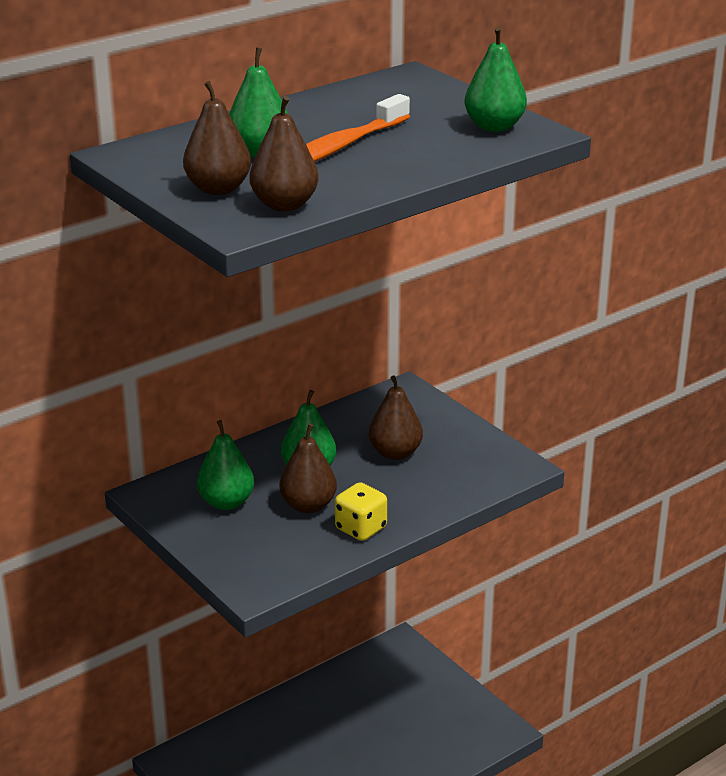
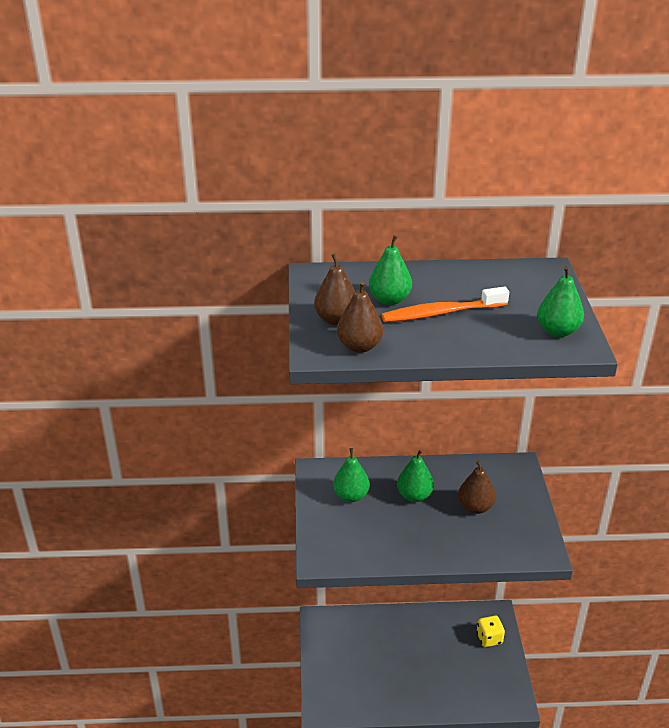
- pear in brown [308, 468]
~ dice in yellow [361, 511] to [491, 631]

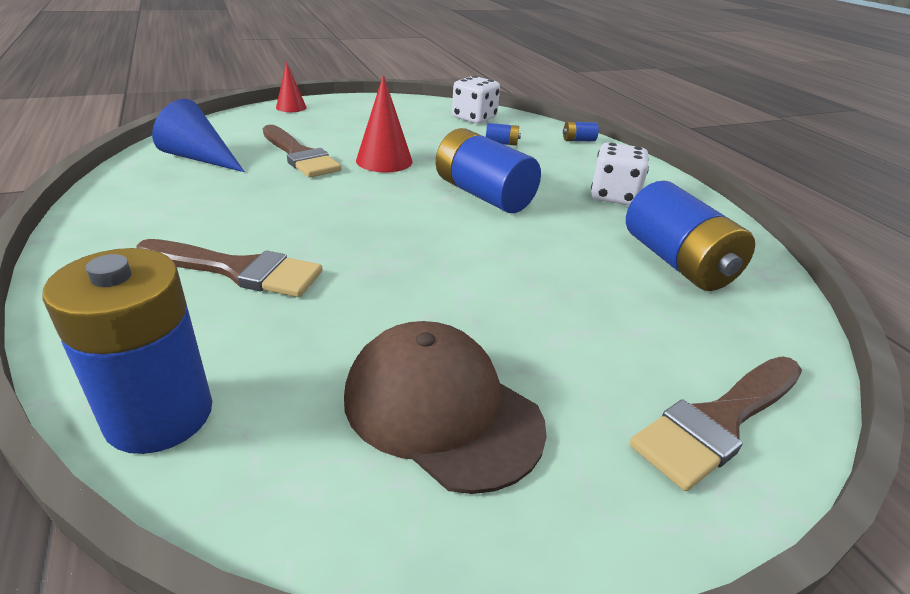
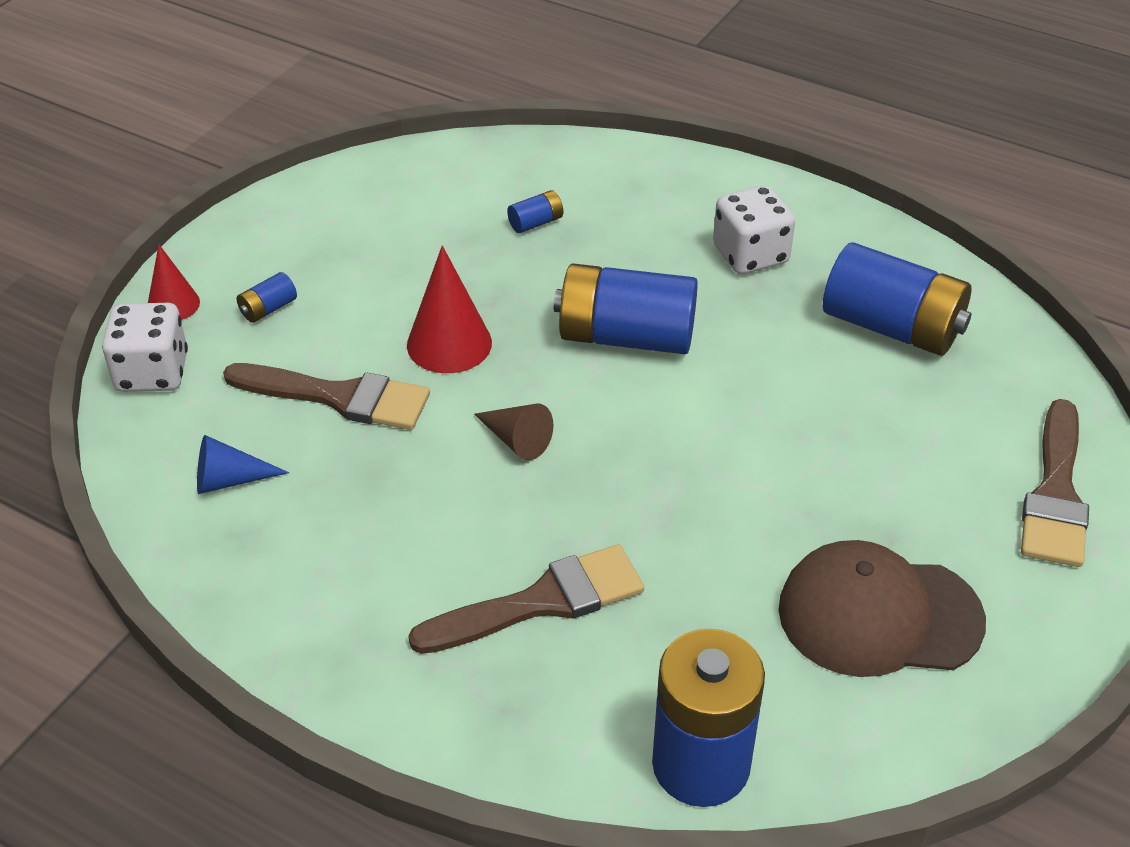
~ dice in white [476, 100] to [145, 347]
~ cone in blue [198, 135] = [243, 464] x0.63
~ battery in blue [581, 132] to [267, 297]
+ cone in brown [513, 431]

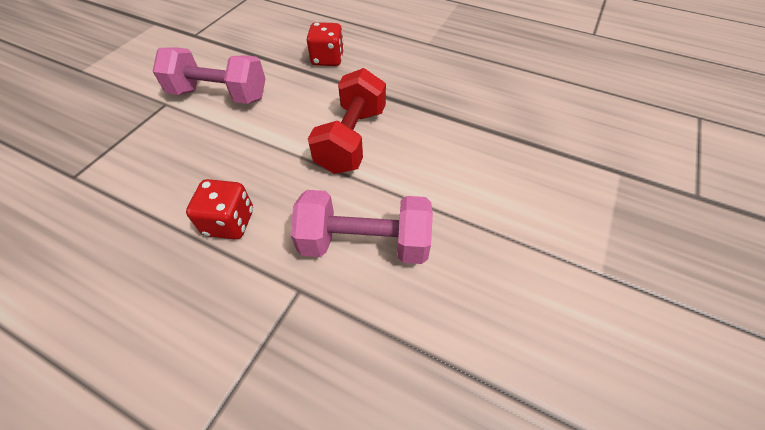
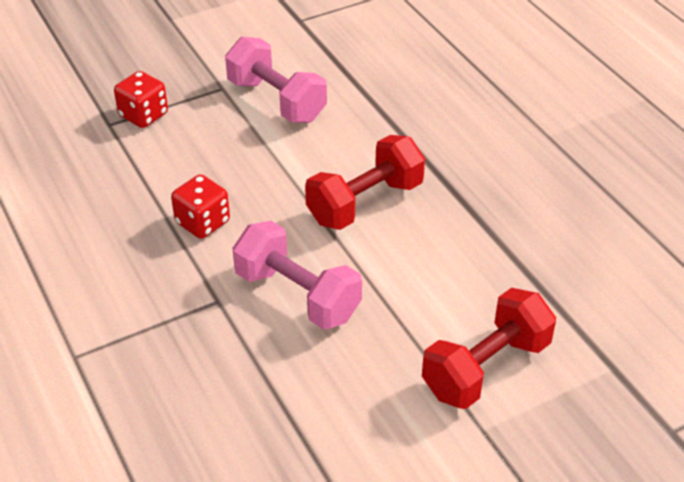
~ dice in red [325, 44] to [141, 99]
+ dumbbell in red [489, 348]

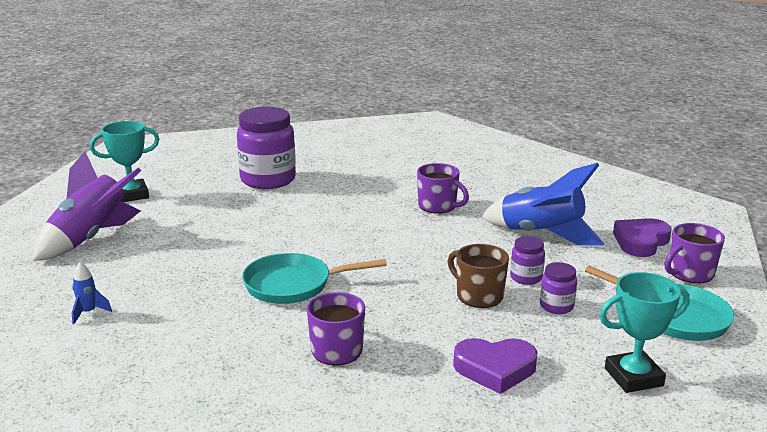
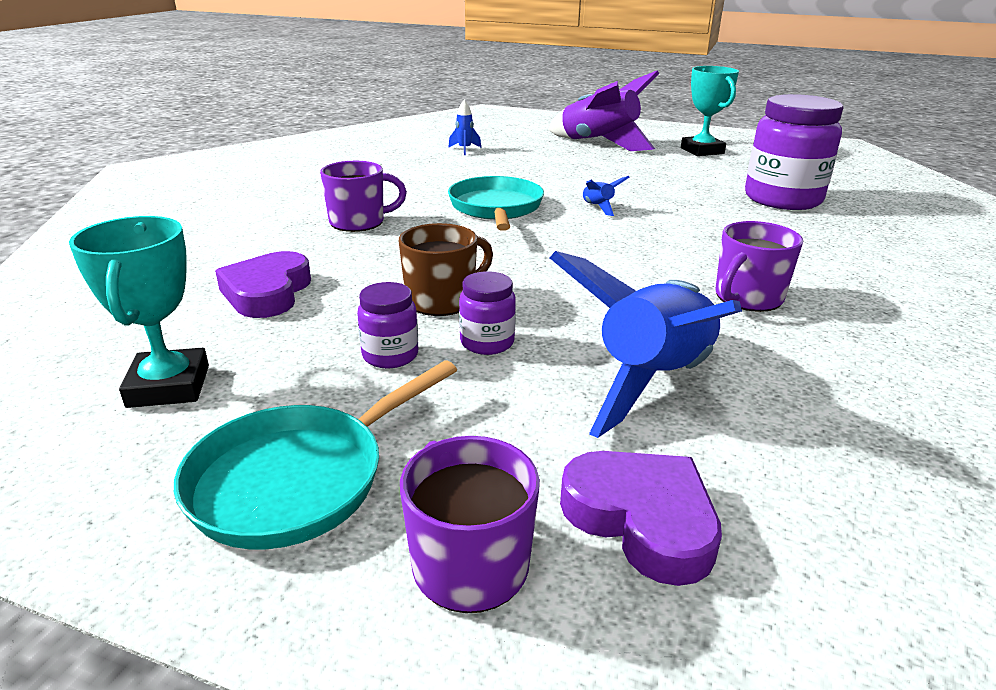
+ rocket in blue [606, 196]

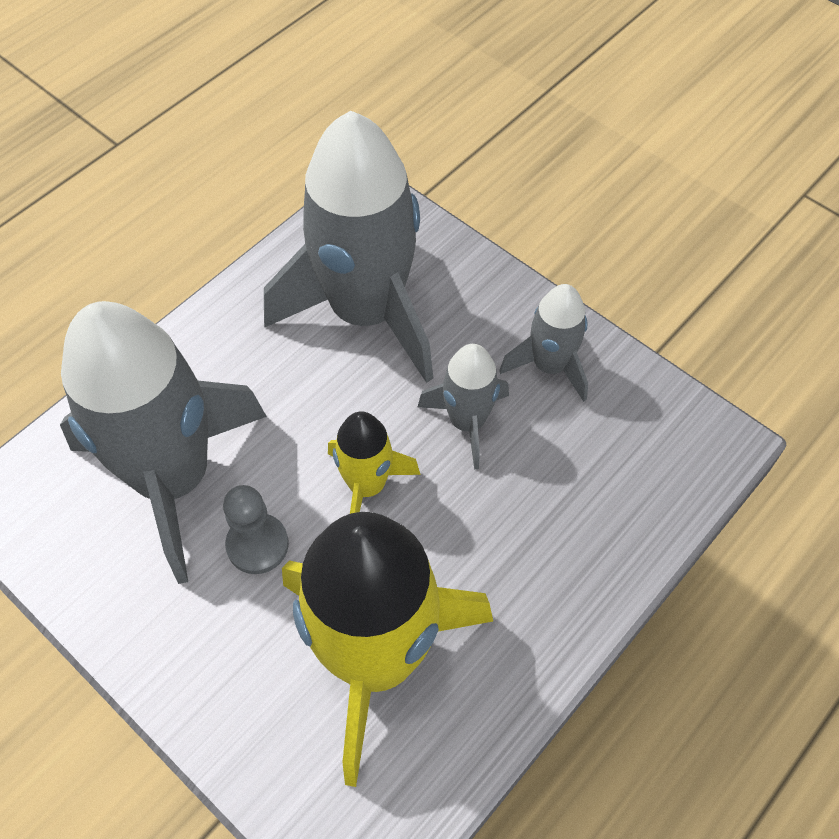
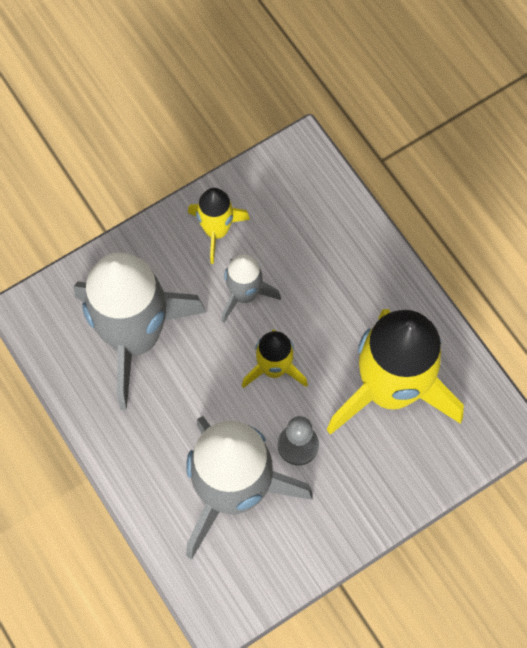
~ rocket in grey [543, 343] to rocket in yellow [219, 226]

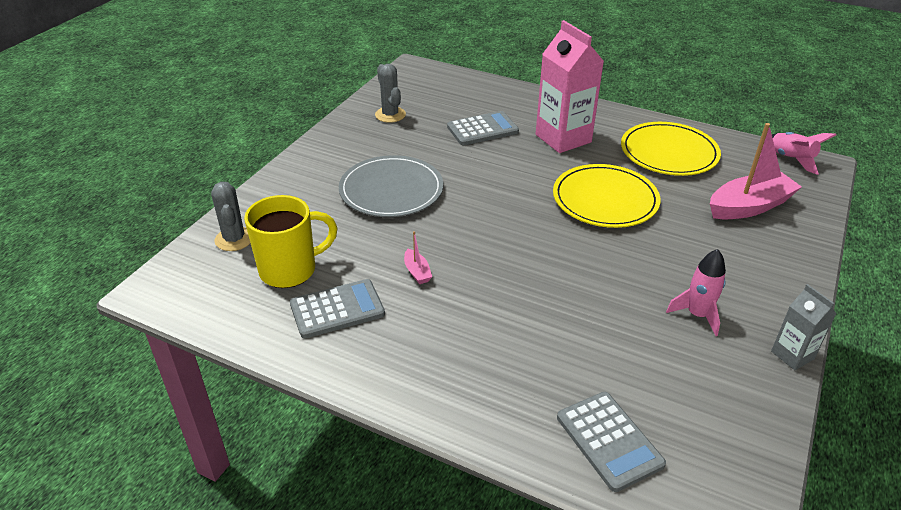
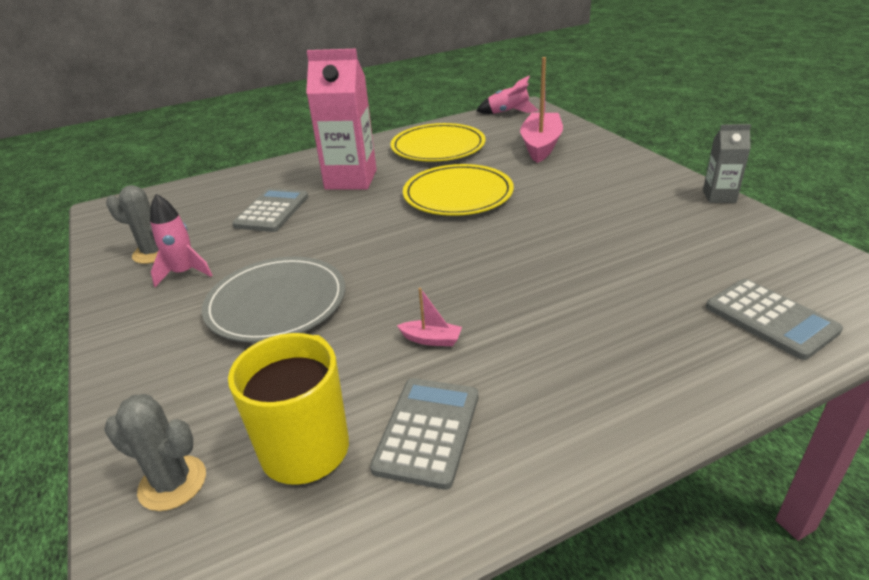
~ rocket in pink [696, 292] to [181, 240]
~ calculator in grey [611, 442] = [774, 319] 45 degrees clockwise

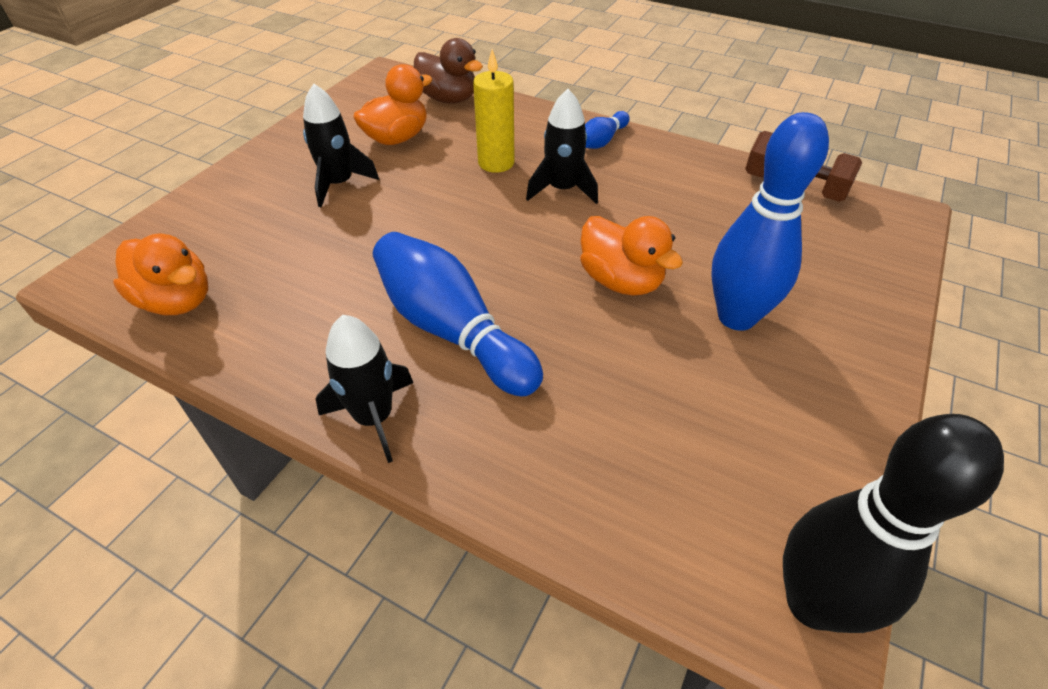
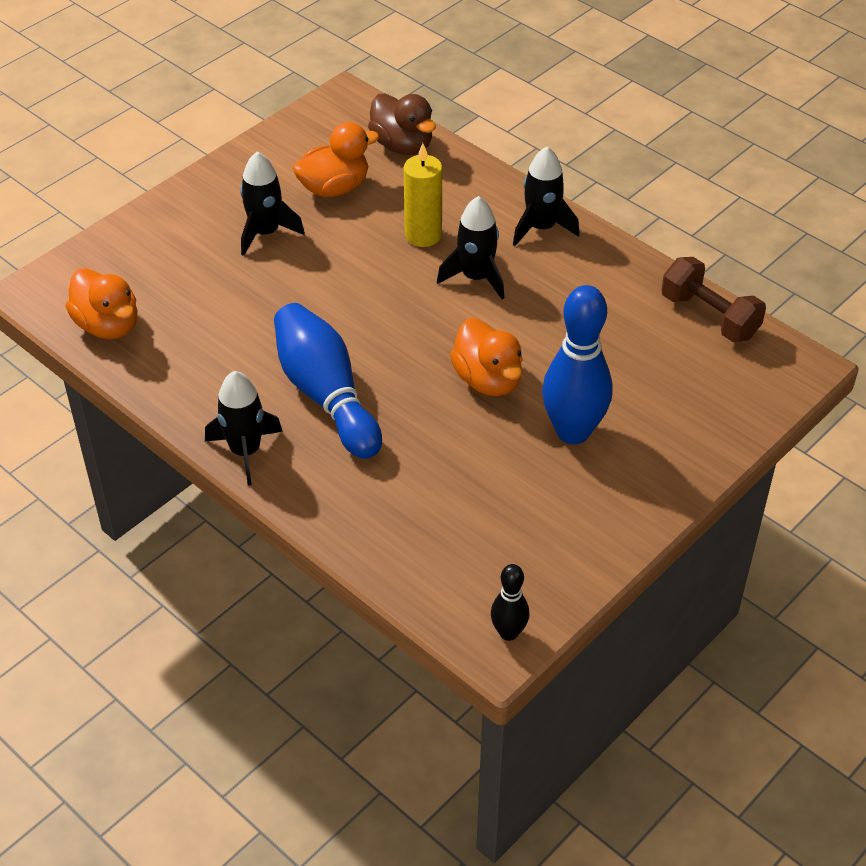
~ bowling pin in blue [607, 130] to rocket in black [546, 196]
~ bowling pin in black [893, 523] = [510, 602] x0.50

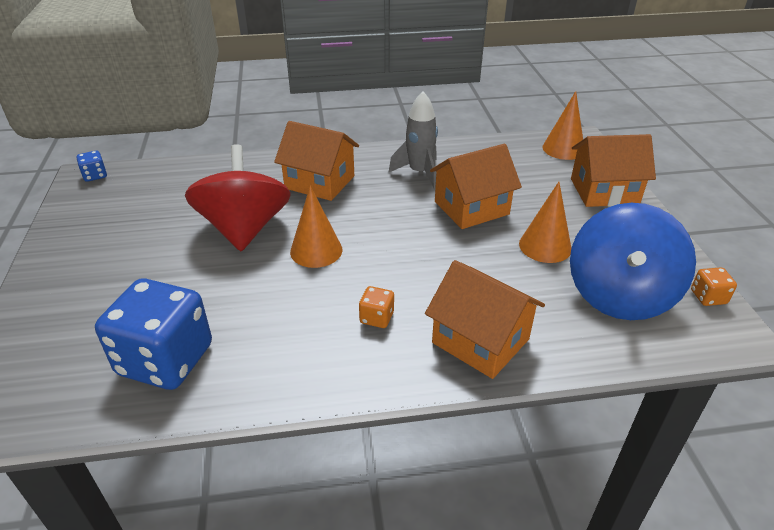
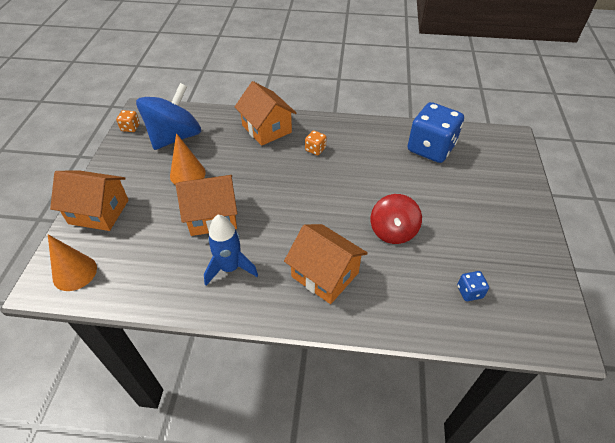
~ rocket in grey [413, 140] to rocket in blue [231, 250]
~ spinning top in red [238, 197] = [396, 219] x0.63
~ dice in blue [91, 166] to [473, 286]
- cone in orange [316, 227]

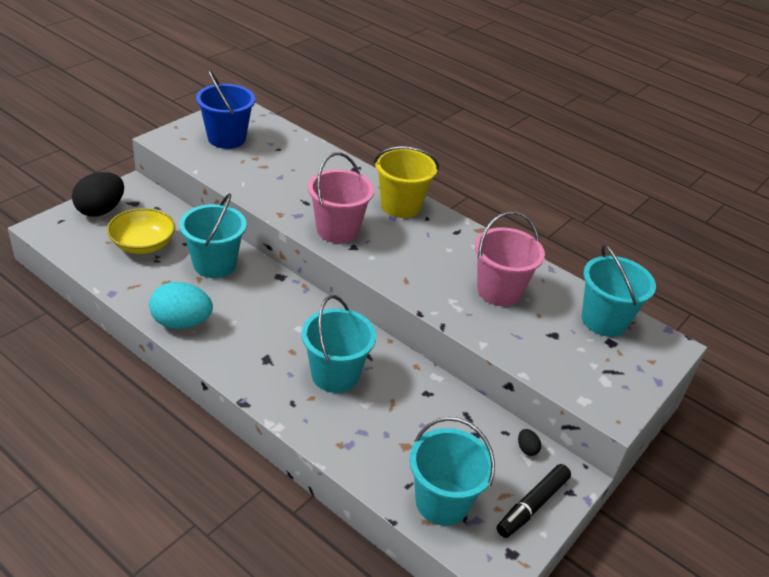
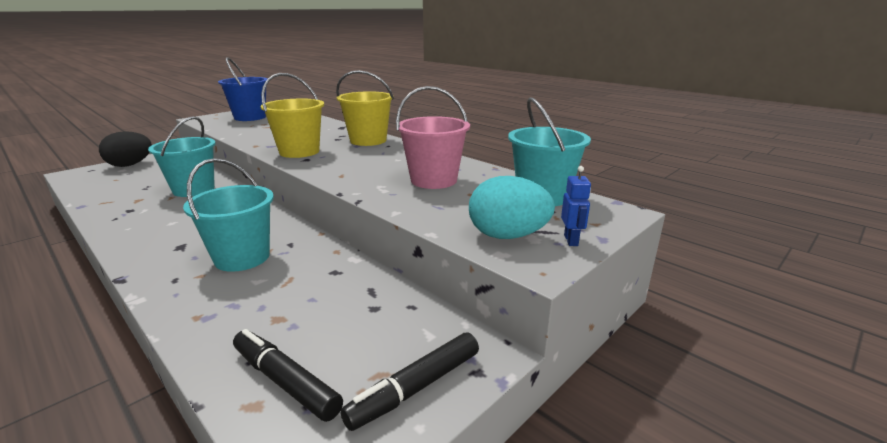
~ bucket in pink [341, 197] to bucket in yellow [292, 115]
- bowl in yellow [141, 231]
~ egg in turquoise [181, 305] to [512, 207]
~ bucket in turquoise [452, 471] to marker in black [288, 375]
- egg in black [529, 442]
+ robot in blue [576, 206]

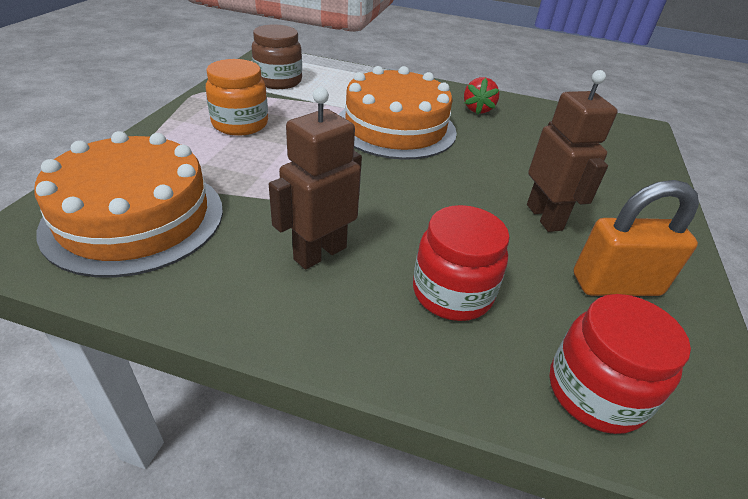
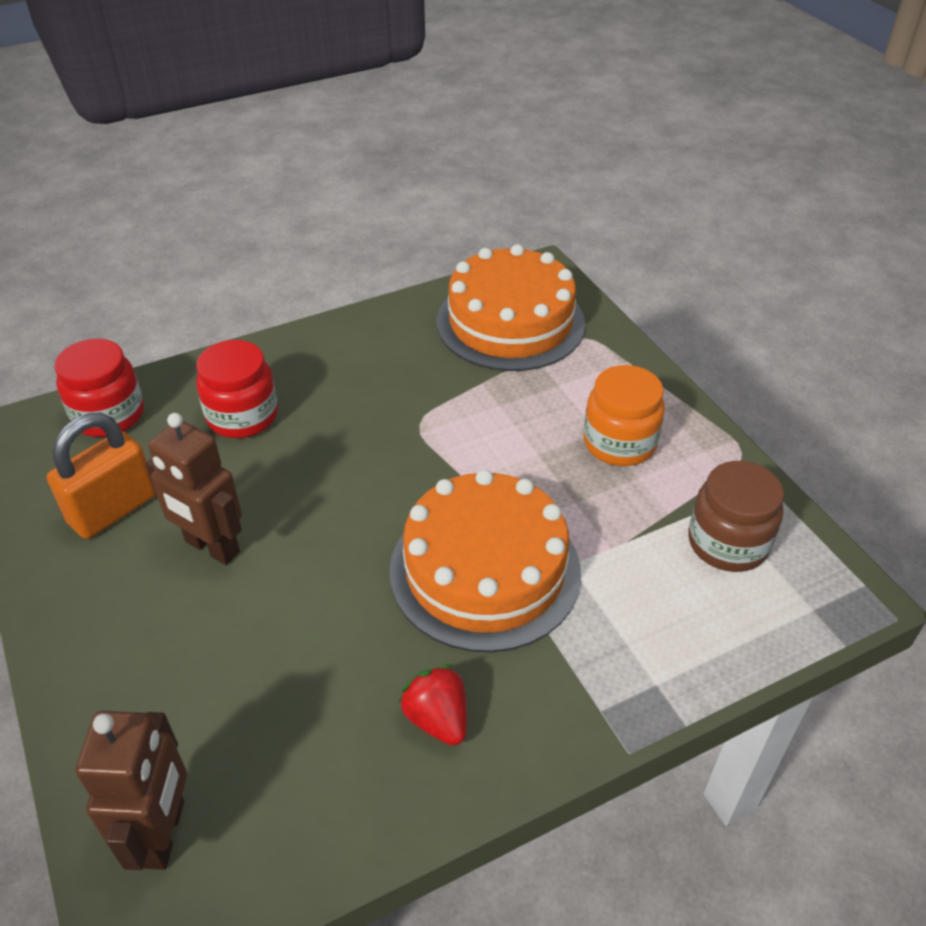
~ robot in brown [315, 178] to [131, 790]

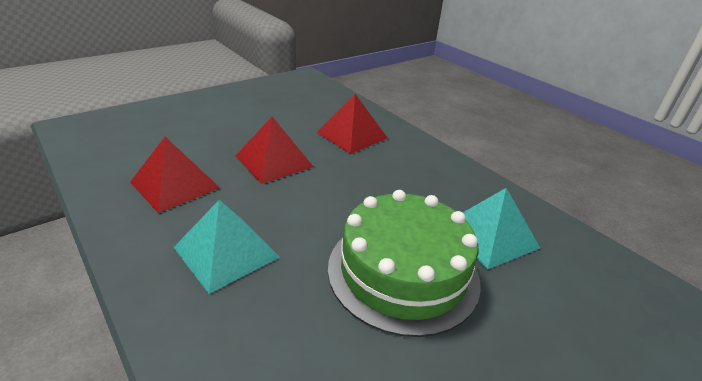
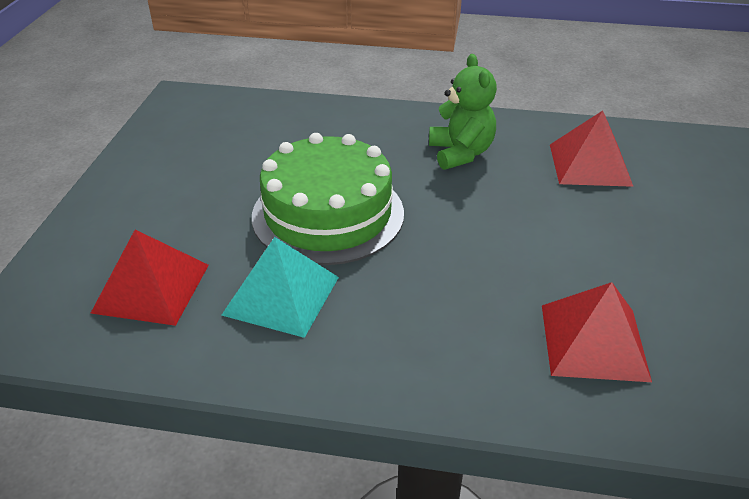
~ pyramid in red [274, 150] to [150, 278]
~ pyramid in turquoise [226, 247] to teddy bear in green [463, 112]

